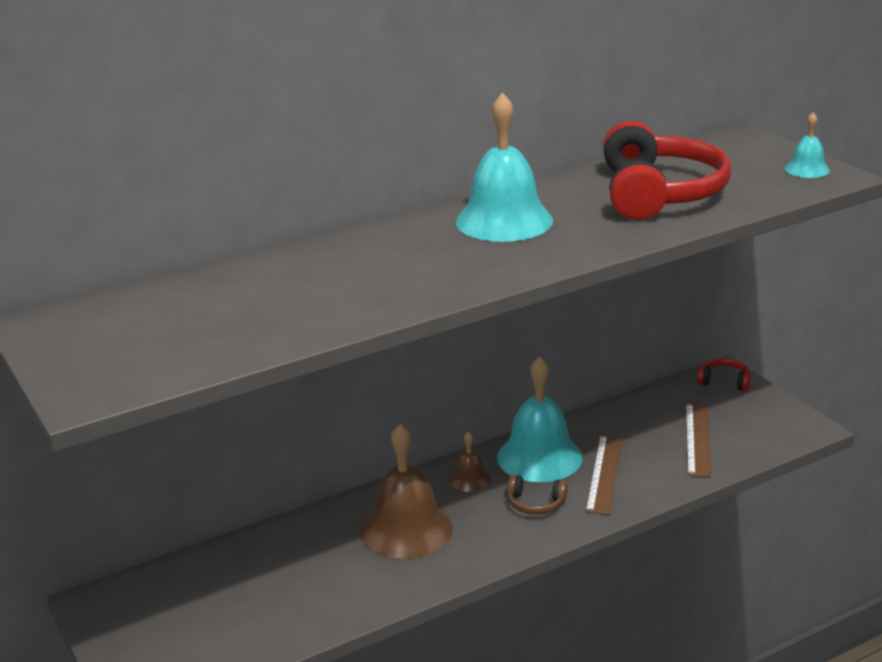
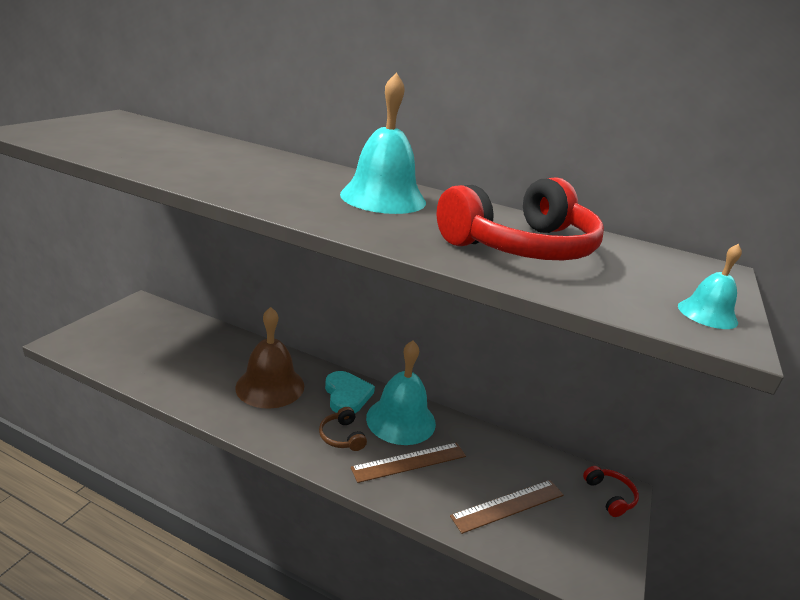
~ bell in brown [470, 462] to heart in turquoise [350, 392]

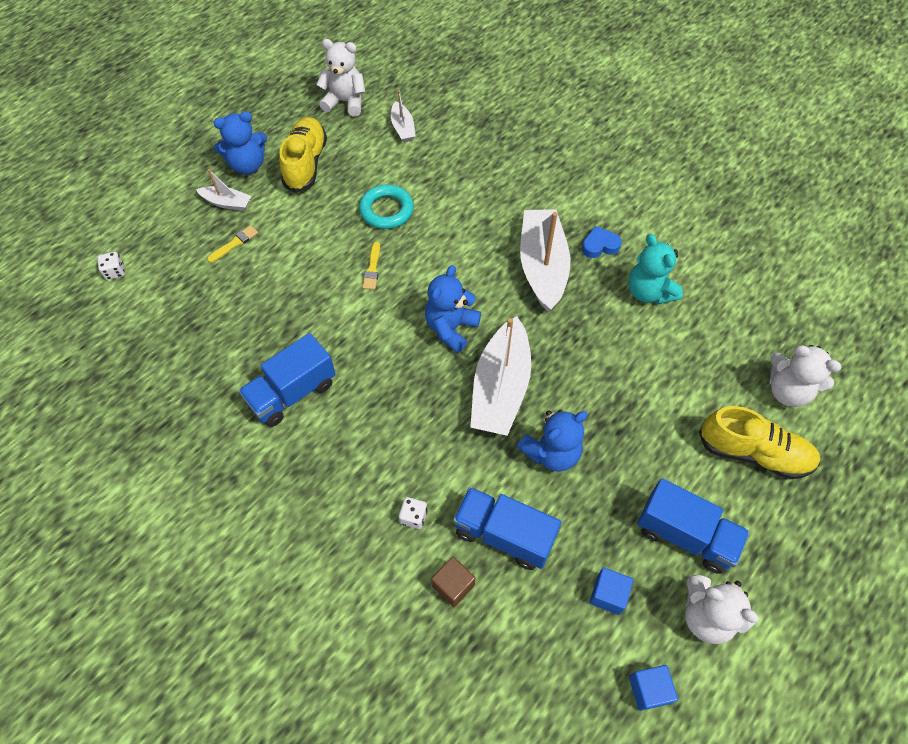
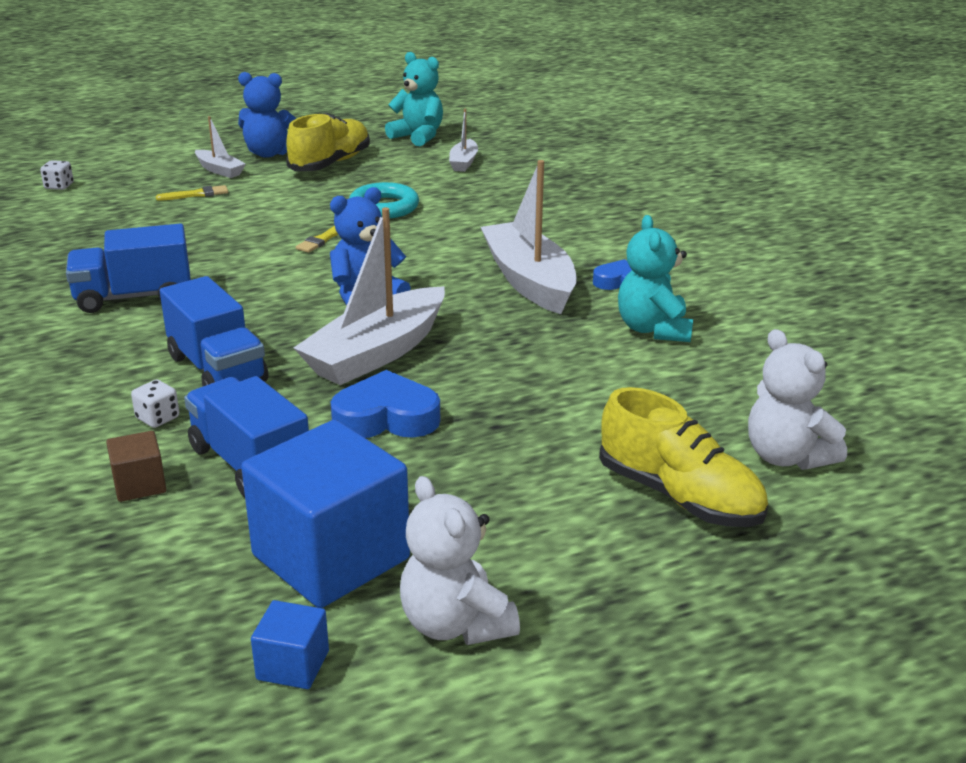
~ teddy bear in white [340, 77] to teddy bear in turquoise [414, 99]
~ boat in white [545, 260] = [529, 237] 45 degrees counterclockwise
~ teddy bear in blue [552, 441] to heart in blue [385, 404]
~ truck in blue [693, 526] to [214, 331]
~ cube in blue [611, 591] = [325, 514] x2.26

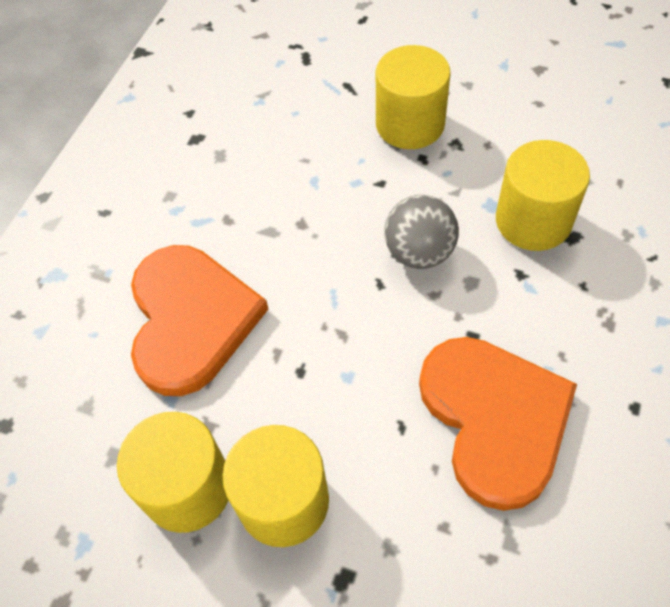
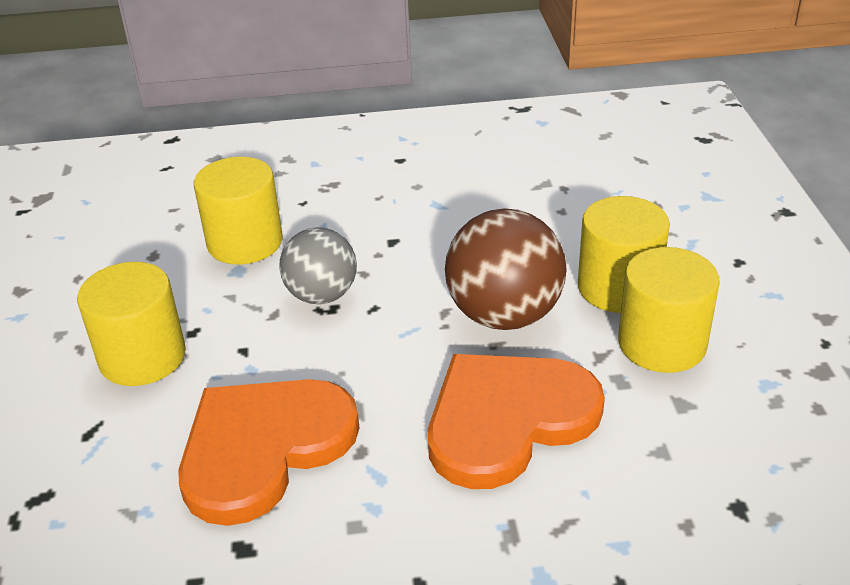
~ heart in orange [498, 424] to [268, 452]
+ ball in brown [506, 269]

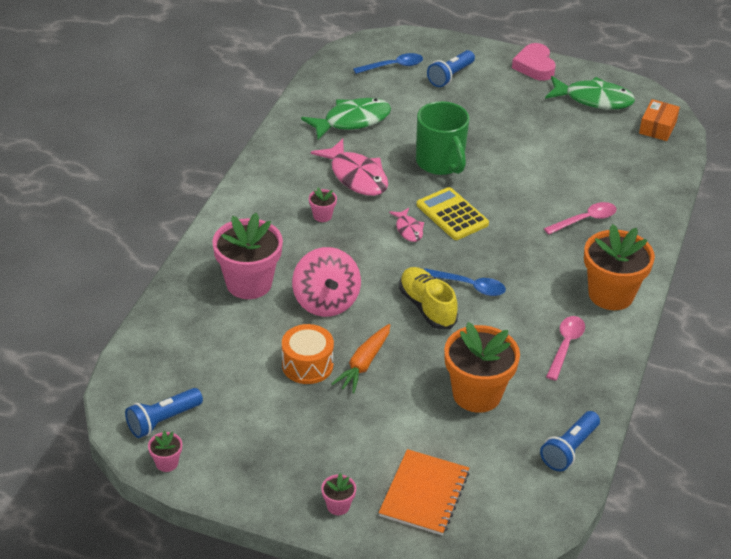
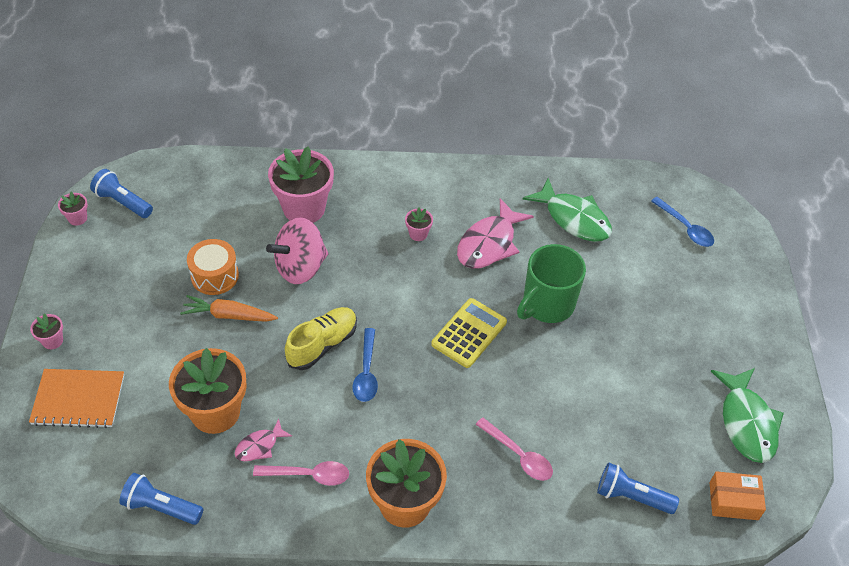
- heart in pink [534, 62]
~ flashlight in blue [451, 68] to [638, 488]
~ fish in pink [406, 225] to [263, 440]

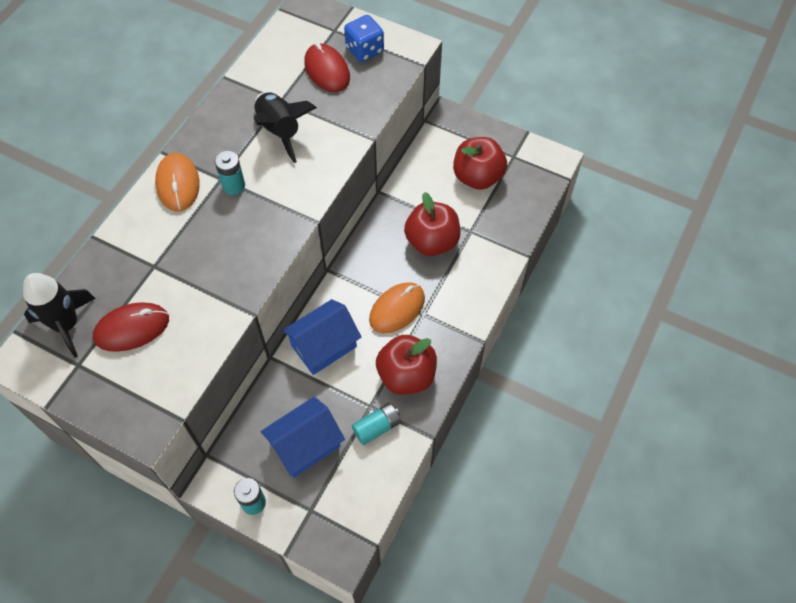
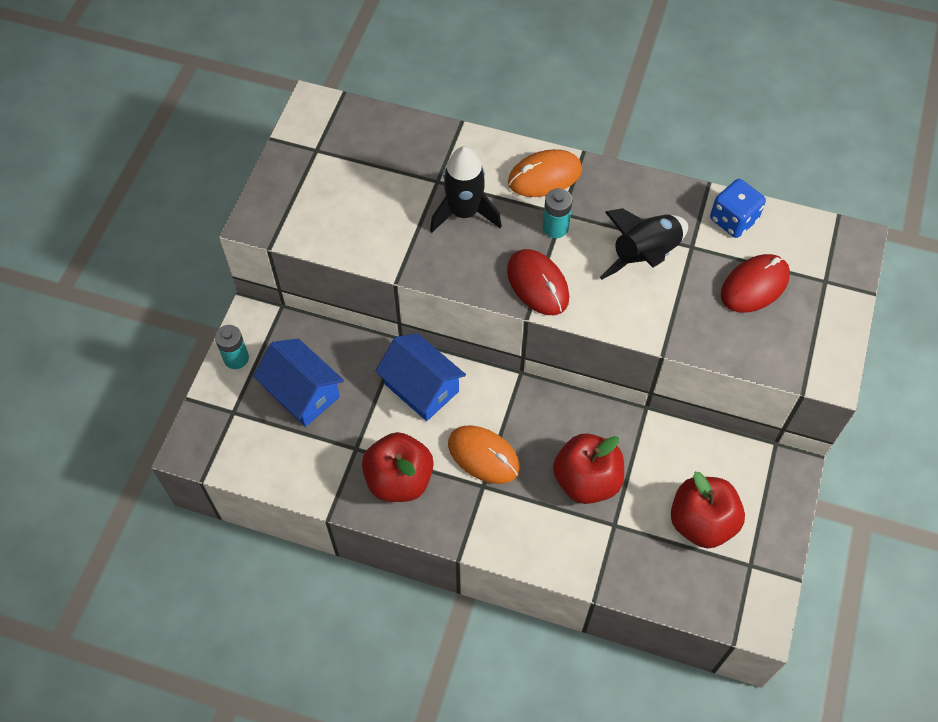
~ dice in blue [364, 38] to [738, 208]
~ rocket in black [59, 315] to [466, 189]
~ mouse in red [131, 327] to [538, 282]
- battery in turquoise [376, 424]

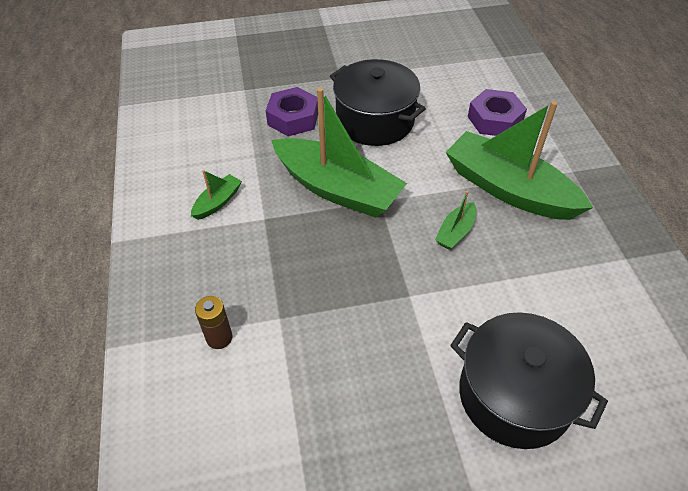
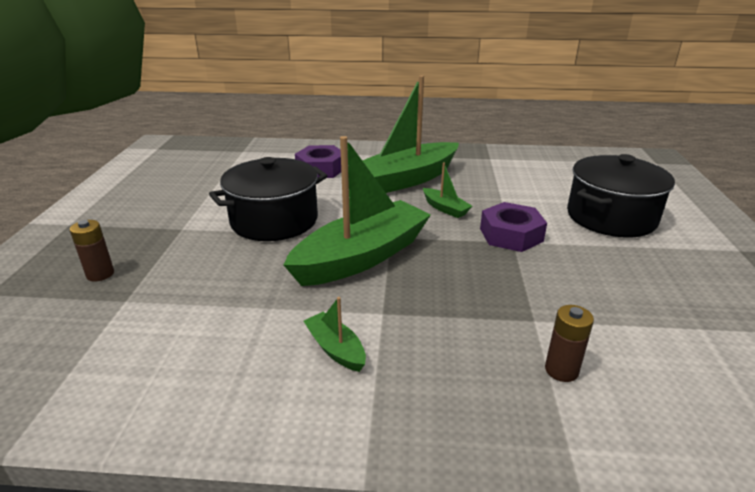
~ nut in purple [292, 111] to [513, 227]
+ battery in brown [91, 251]

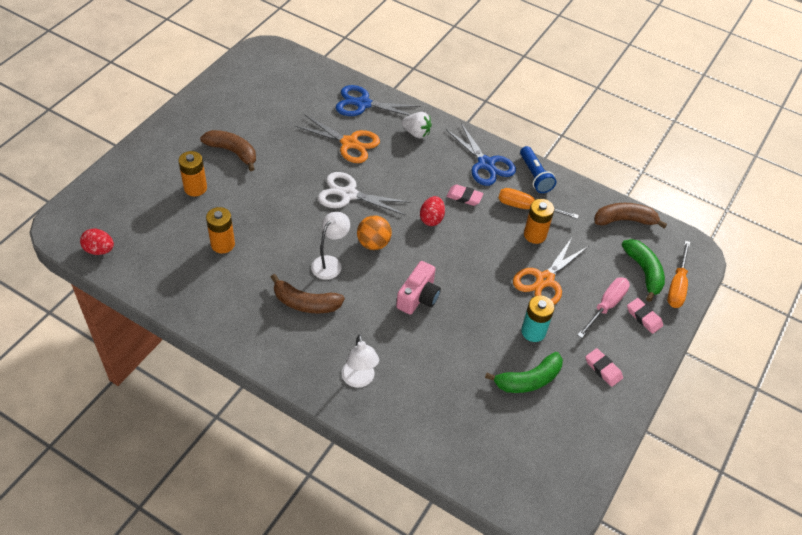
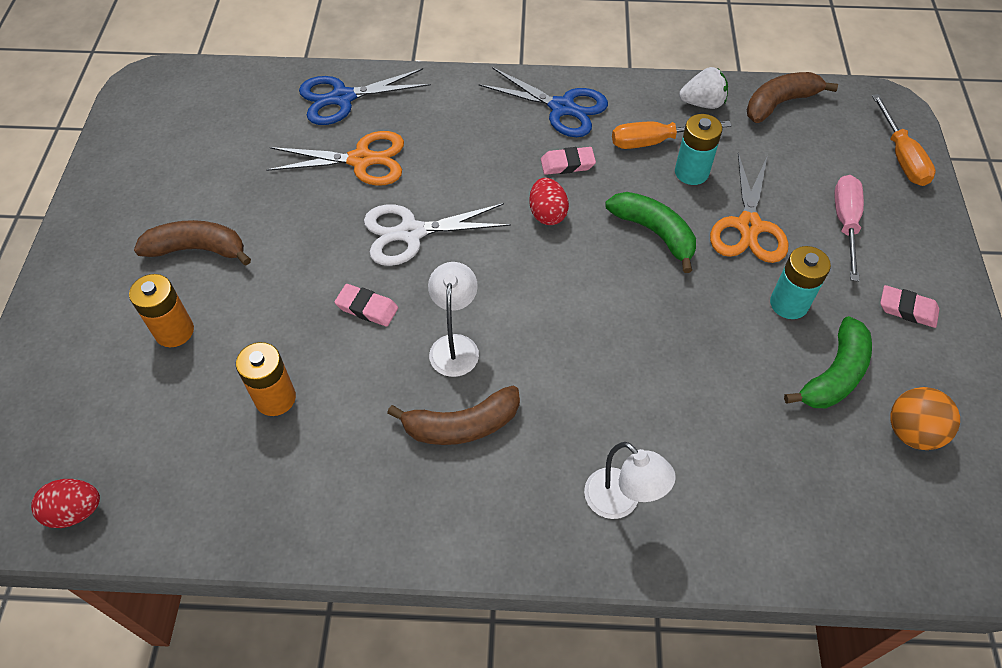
~ strawberry in white [416, 125] to [703, 88]
- flashlight in blue [538, 169]
~ battery in orange [539, 221] to battery in turquoise [698, 149]
~ ball in orange [374, 232] to [925, 418]
~ banana in green [643, 270] to [650, 232]
- camera in pink [418, 288]
~ eraser in pink [645, 316] to [366, 305]

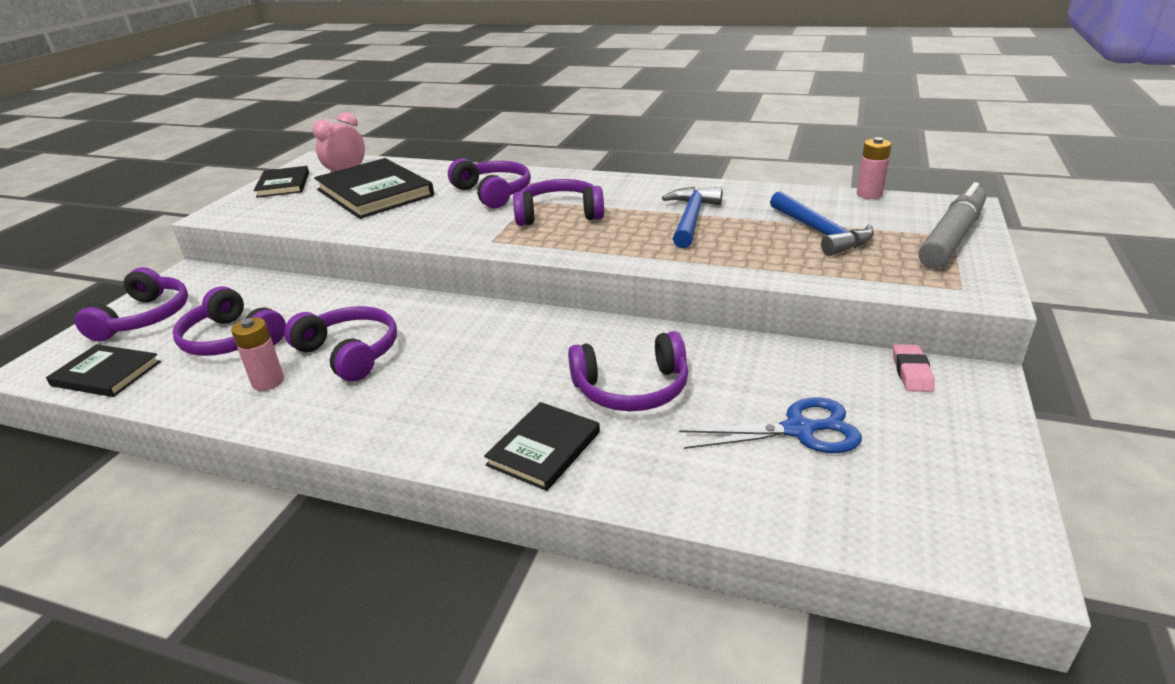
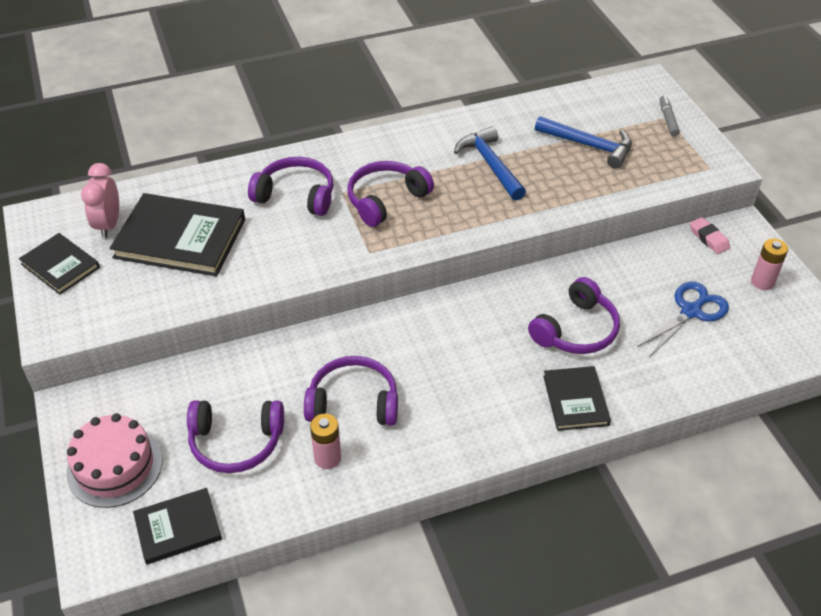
~ battery in pink [874, 168] to [769, 264]
~ marker in grey [952, 225] = [670, 116] x0.46
~ headphones in purple [131, 304] to cake in pink [114, 460]

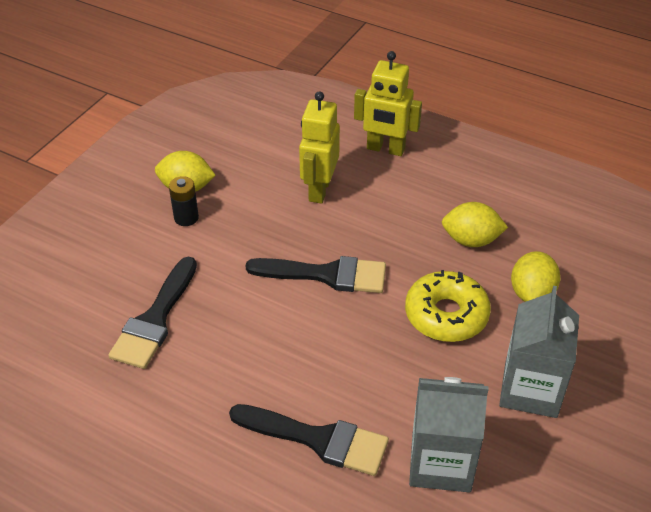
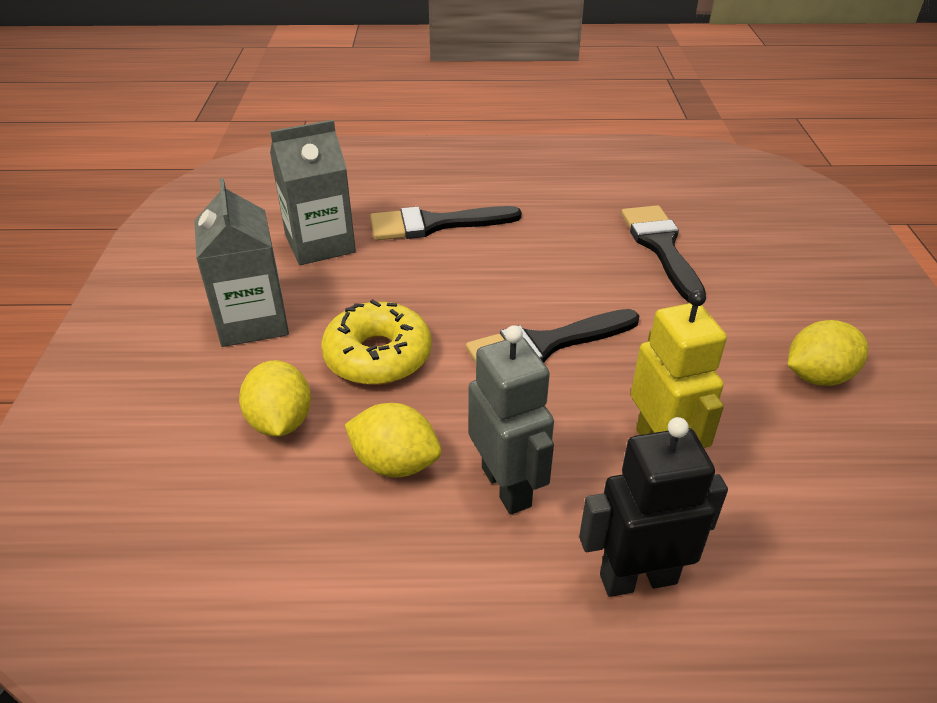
~ robot in yellow [388, 103] to robot in black [653, 507]
- battery in black [184, 201]
~ lemon in yellow [475, 224] = [393, 440] 45 degrees clockwise
+ robot in grey [511, 419]

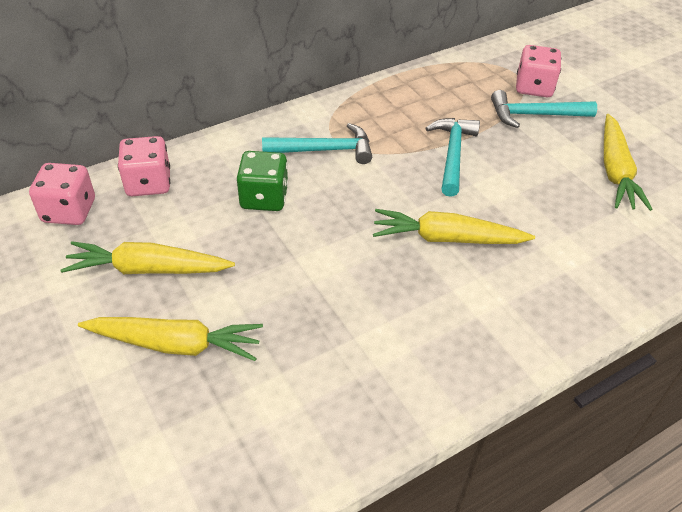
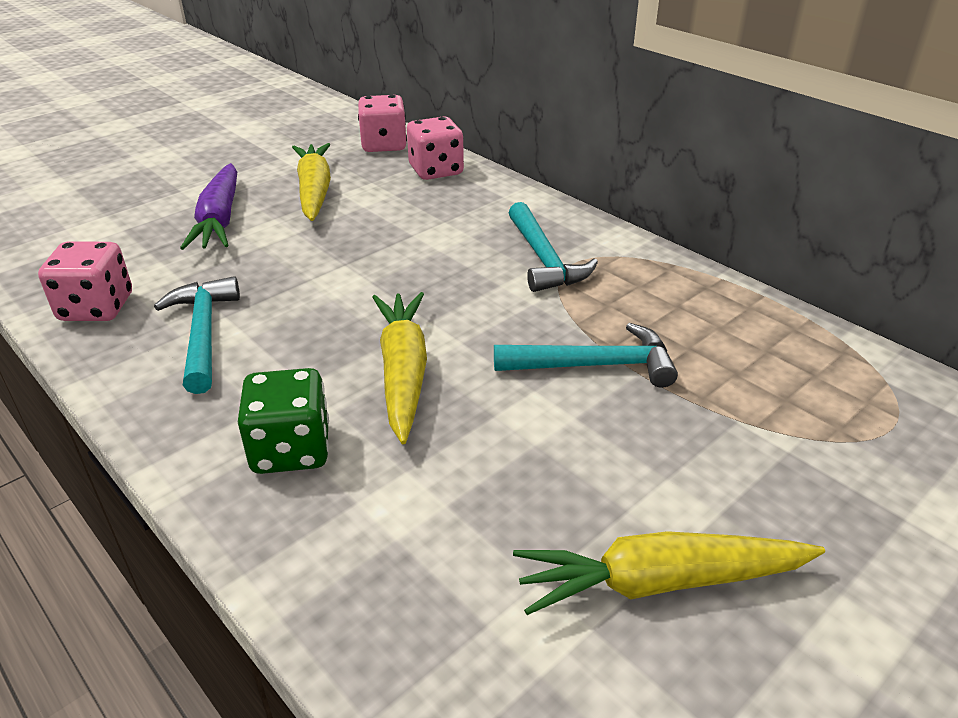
~ dice in pink [538, 71] to [85, 281]
~ hammer in turquoise [544, 109] to [197, 335]
~ dice in green [262, 181] to [283, 421]
~ carrot in yellow [170, 339] to carrot in purple [208, 206]

